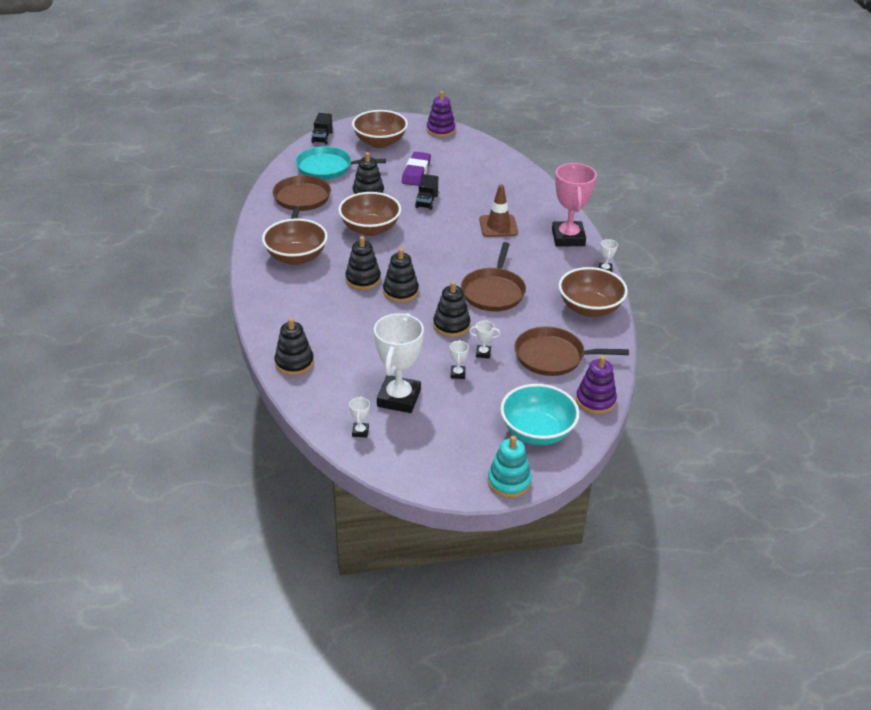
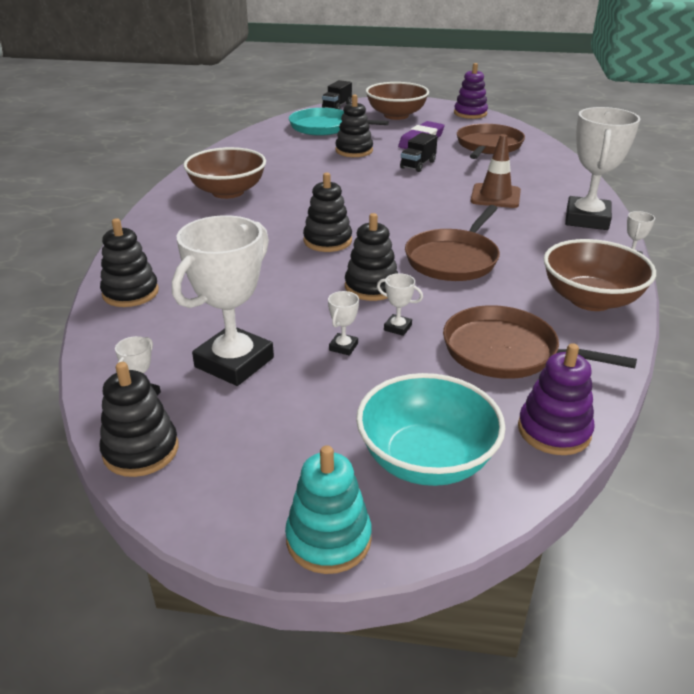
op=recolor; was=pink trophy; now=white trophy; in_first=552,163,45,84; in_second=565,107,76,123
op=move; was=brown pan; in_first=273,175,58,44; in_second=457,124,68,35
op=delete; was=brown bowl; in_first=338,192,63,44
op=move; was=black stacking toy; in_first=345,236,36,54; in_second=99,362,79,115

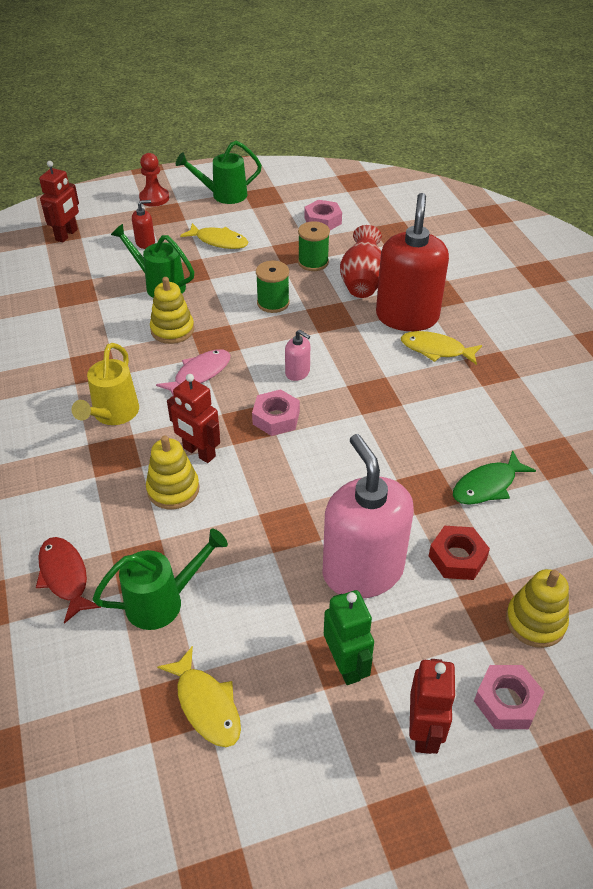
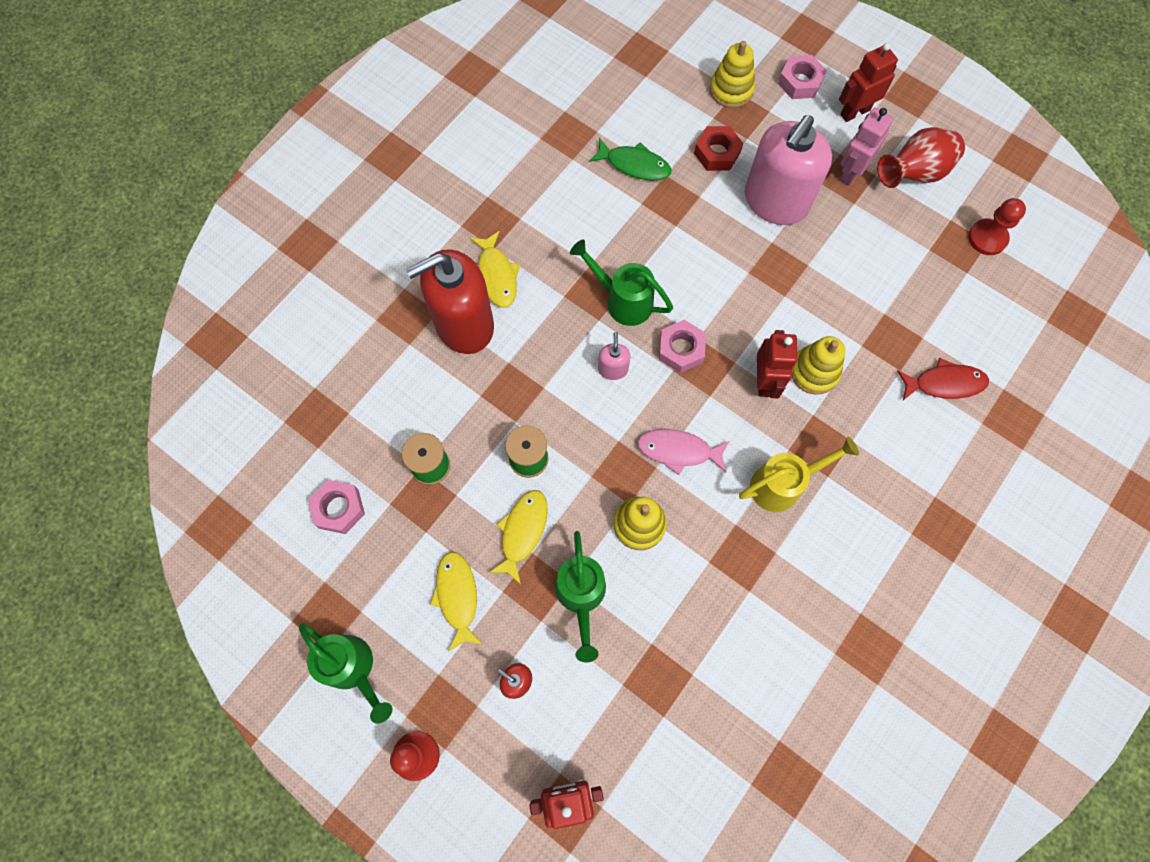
op=move; was=red vase; in_first=340,225,42,73; in_second=877,127,88,61
op=move; was=green watering can; in_first=93,528,135,102; in_second=570,239,103,87
op=rotate; was=red fish; in_first=36,537,65,87; in_second=897,358,92,42; clockwise=-120
op=recolor; was=green robot; now=pink robot; in_first=324,590,50,95; in_second=839,108,55,78
op=move; was=yellow fish; in_first=157,646,84,101; in_second=488,490,60,94
op=insert; now=red pawn; in_second=968,198,58,57

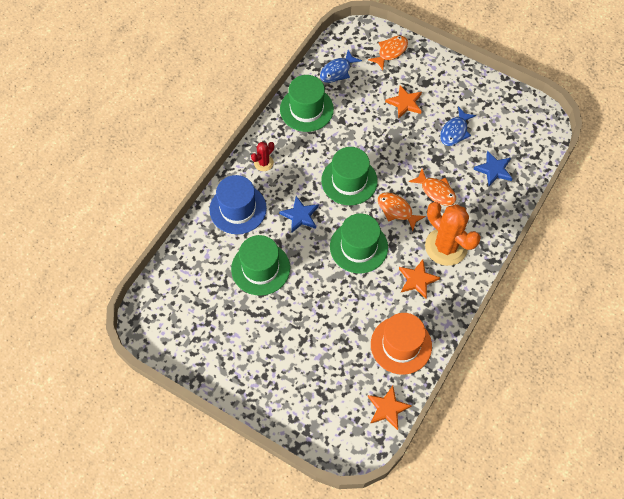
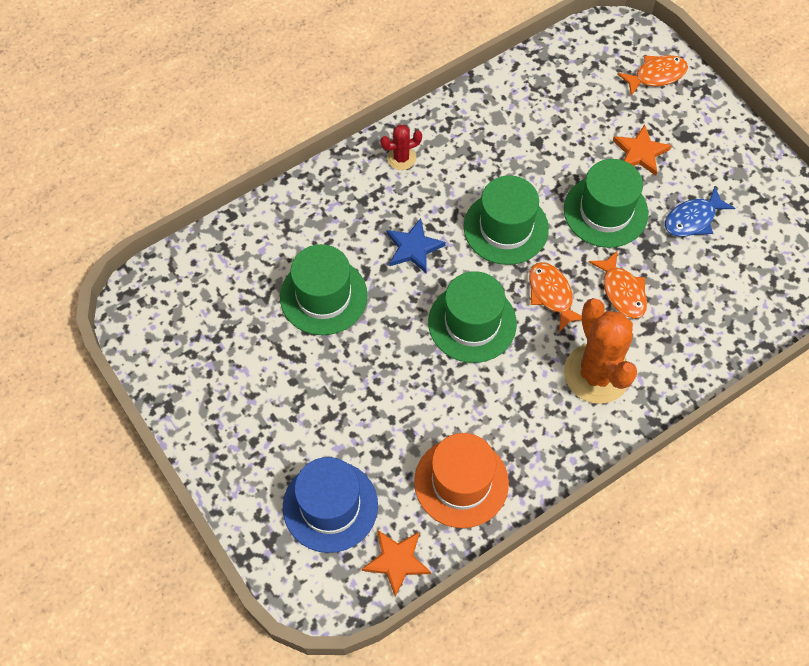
op=delete; was=blue fish; in_first=320,50,42,33
op=move; was=green hat; in_first=280,75,54,57; in_second=564,159,84,89
op=delete; was=blue star; in_first=474,151,39,35
op=move; was=blue hat; in_first=209,175,58,59; in_second=283,457,95,96
op=delete; was=orange star; in_first=399,260,41,39

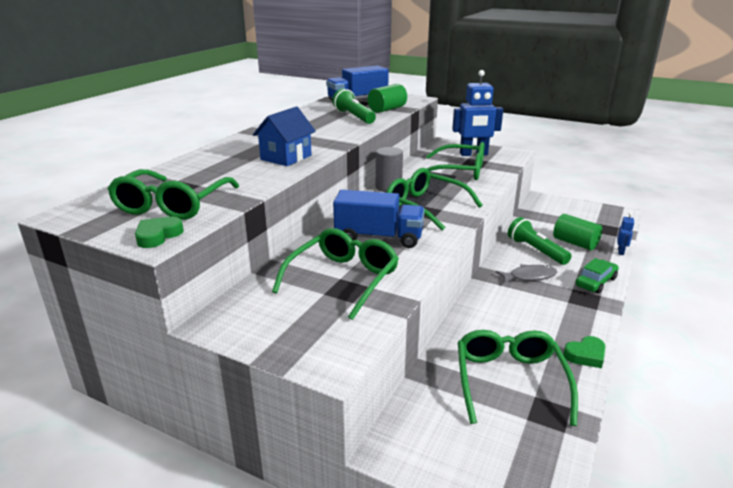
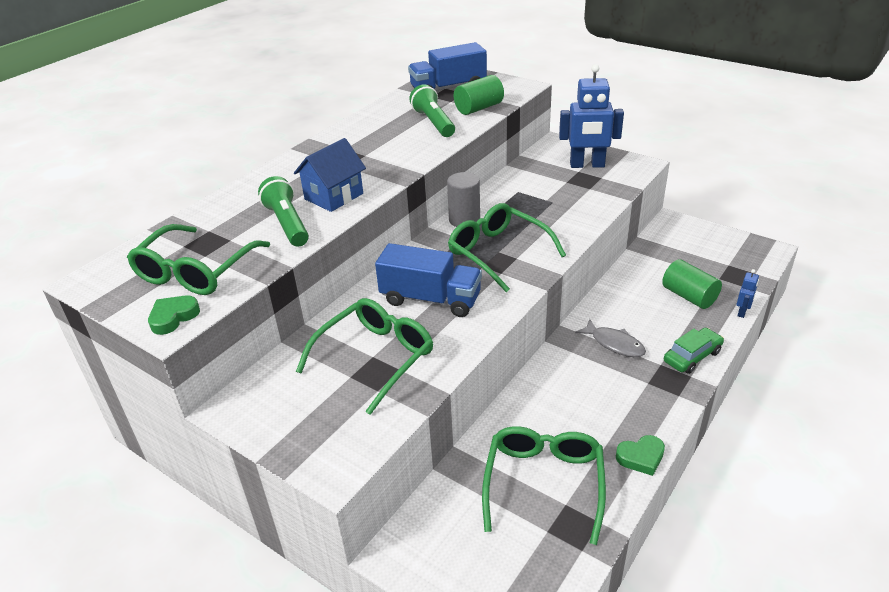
op=delete; was=green glasses; in_first=426,142,58,38
op=move; was=green flashlight; in_first=508,217,64,48; in_second=258,176,51,71
op=rotate; was=grey fish; in_first=496,264,61,20; in_second=575,319,71,38; clockwise=45

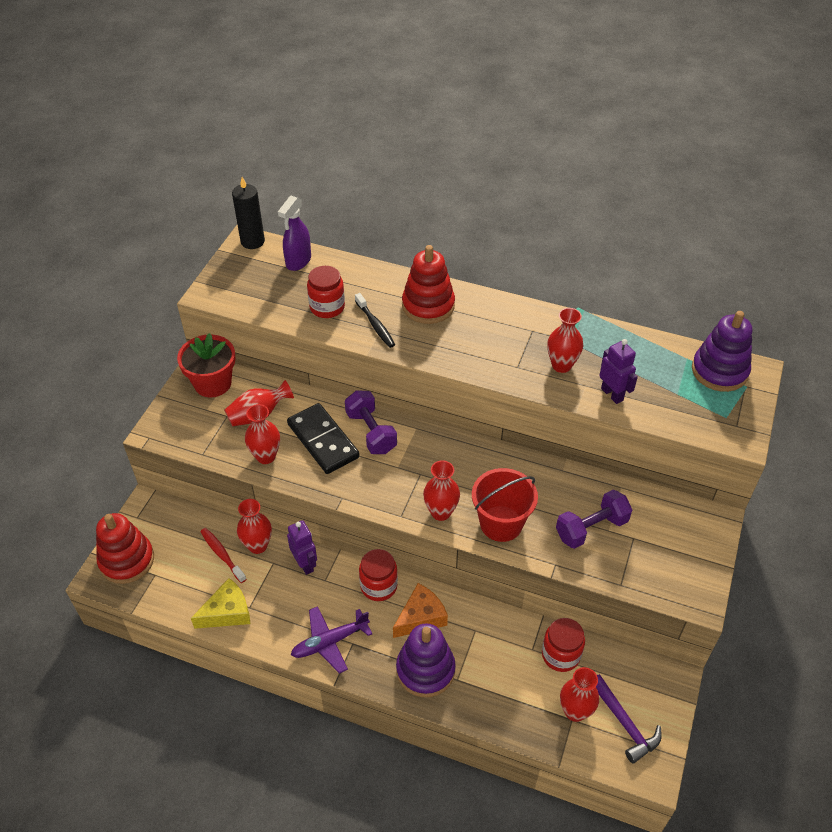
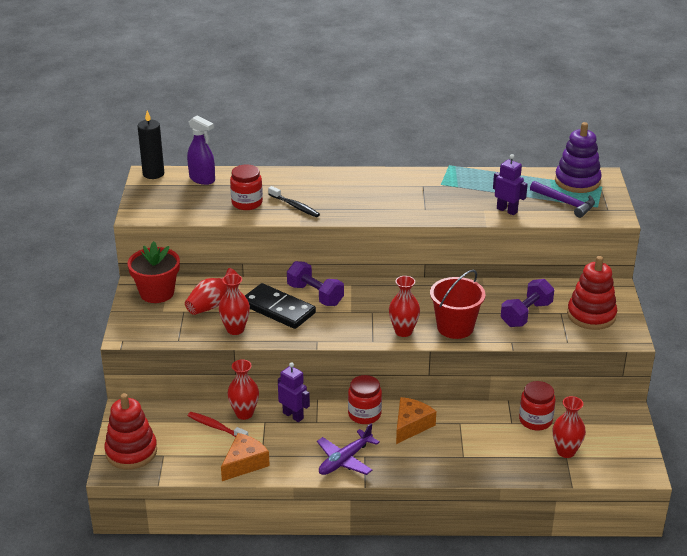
op=rotate; was=purple spray bottle; in_first=278,196,33,75; in_second=187,115,28,70; clockwise=-60
op=move; was=red stacking toy; in_first=402,245,53,79; in_second=567,256,50,74
op=delete; was=red vase; in_first=547,308,36,65
op=recolor; was=yellow cheese; now=orange cheese; in_first=191,578,59,51; in_second=221,433,49,48
op=delete; was=purple stacking toy; in_first=396,623,60,74
op=move; was=purple hammer; in_first=596,674,66,90; in_second=530,181,65,37

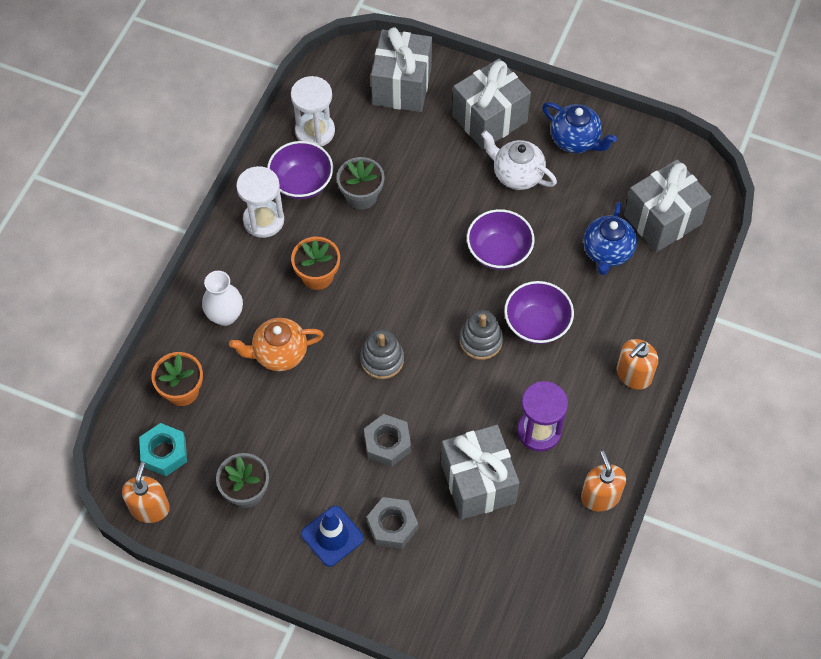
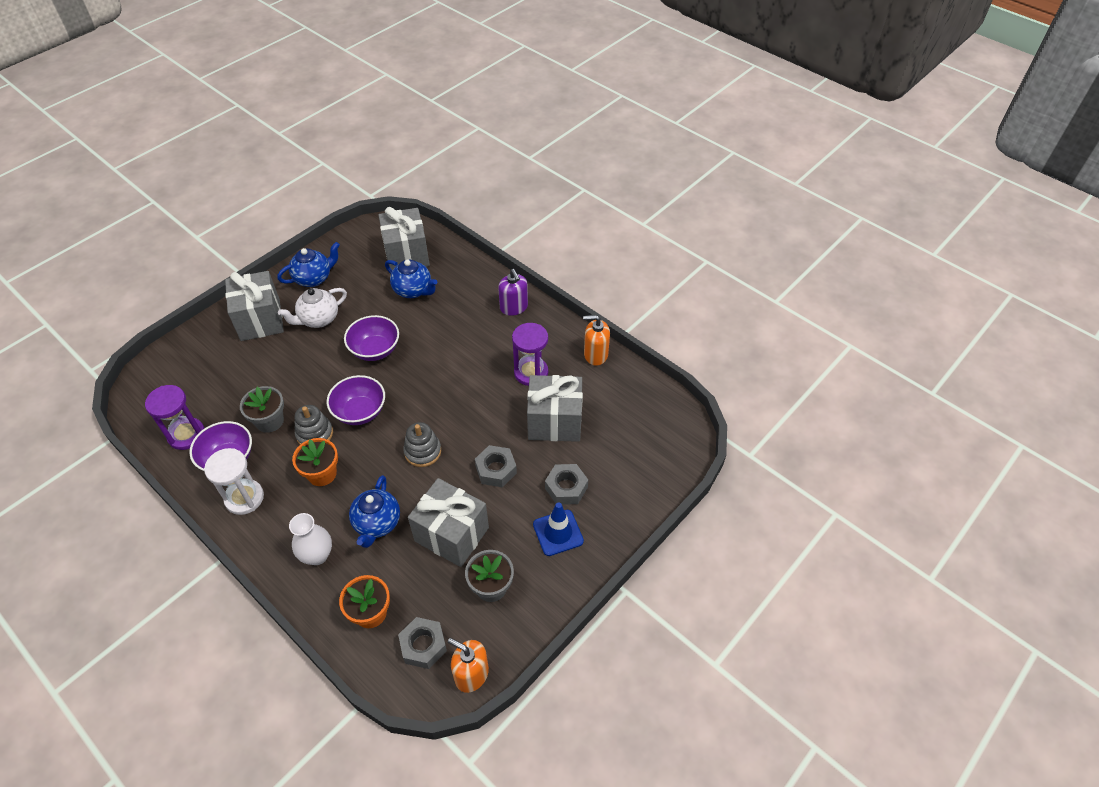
op=move; was=grey gift; in_first=371,27,61,85; in_second=408,478,81,89
op=recolor; was=white hourglass; now=purple hourglass; in_first=291,76,44,71; in_second=145,385,60,65
op=move; was=purple bowl; in_first=504,281,70,63; in_second=327,375,58,50
op=move; was=grey stacking toy; in_first=460,310,43,50; in_second=294,405,39,39
op=recolor; was=orange teapot; now=blue teapot; in_first=229,318,95,53; in_second=349,475,51,73
op=recolor; was=orange soap dispenser; now=purple soap dispenser; in_first=616,339,42,51; in_second=498,269,30,47
op=recolor; was=turquoise nut; now=grey nut; in_first=139,423,48,53; in_second=398,617,49,52

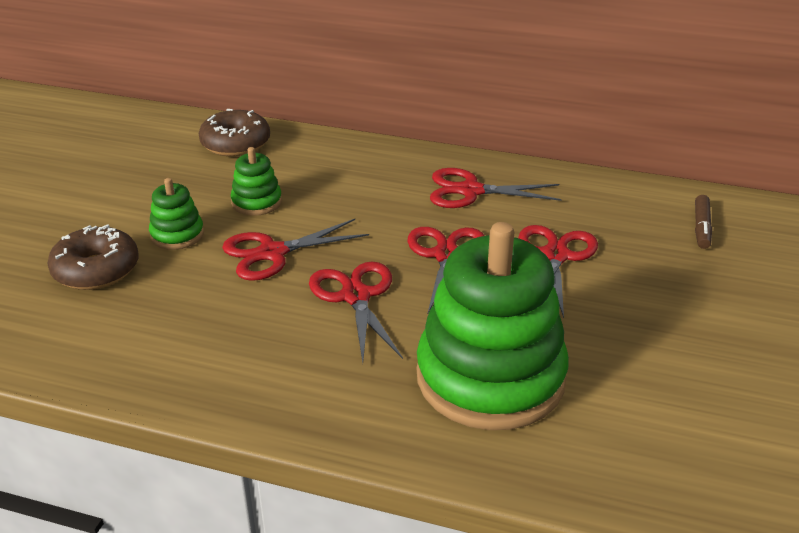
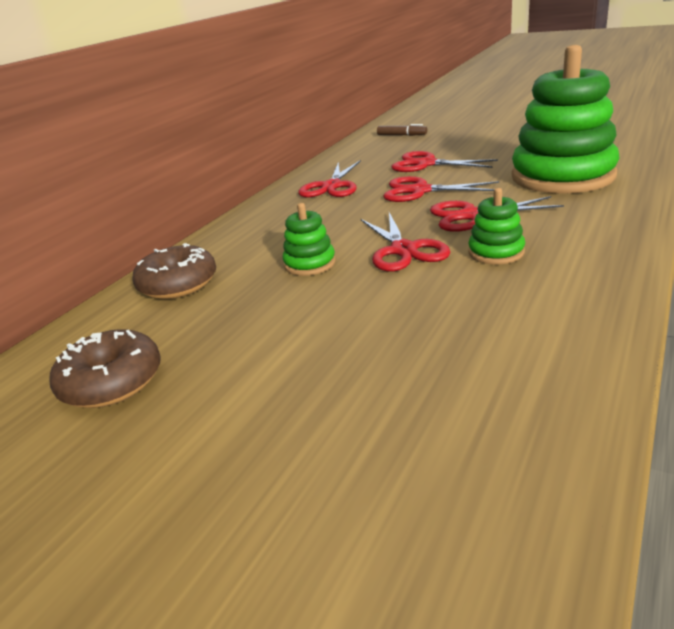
op=move; was=green stacking toy; in_first=149,178,55,72; in_second=469,188,56,76
op=move; was=brown donut; in_first=47,224,92,66; in_second=49,329,111,79

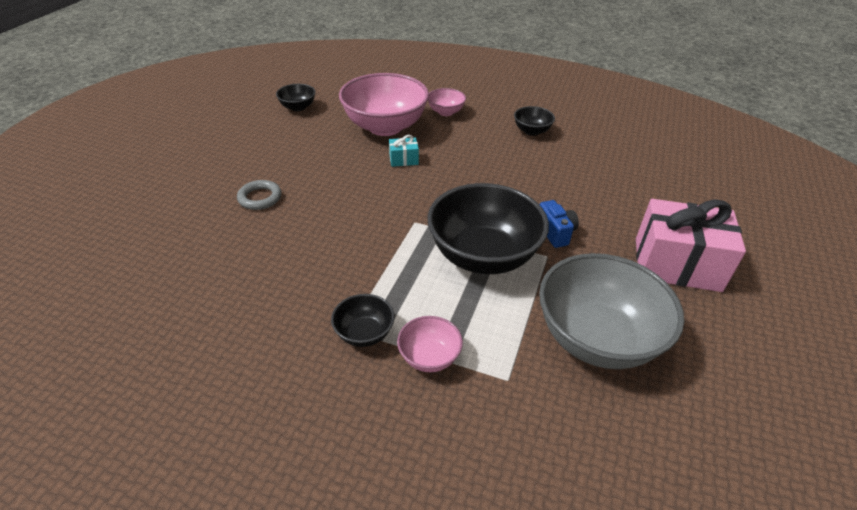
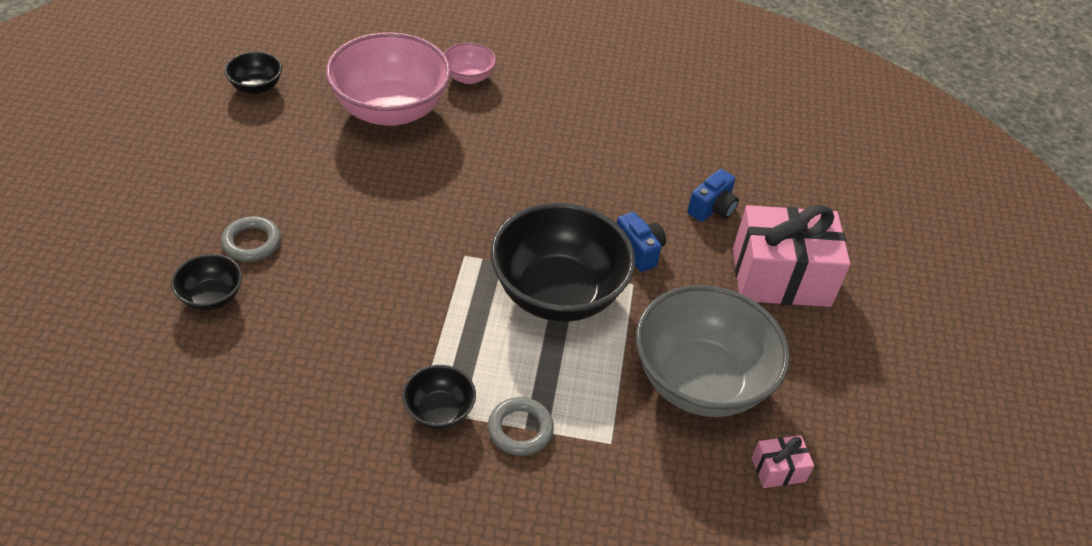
op=move; was=black bowl; in_first=514,106,41,30; in_second=171,254,71,57
op=delete; was=turquoise gift; in_first=389,135,30,32
op=replace; was=pink bowl; now=grey ring; in_first=397,316,66,56; in_second=488,397,66,59
op=insert; now=blue camera; in_second=687,169,52,53
op=insert; now=pink gift; in_second=752,435,62,53

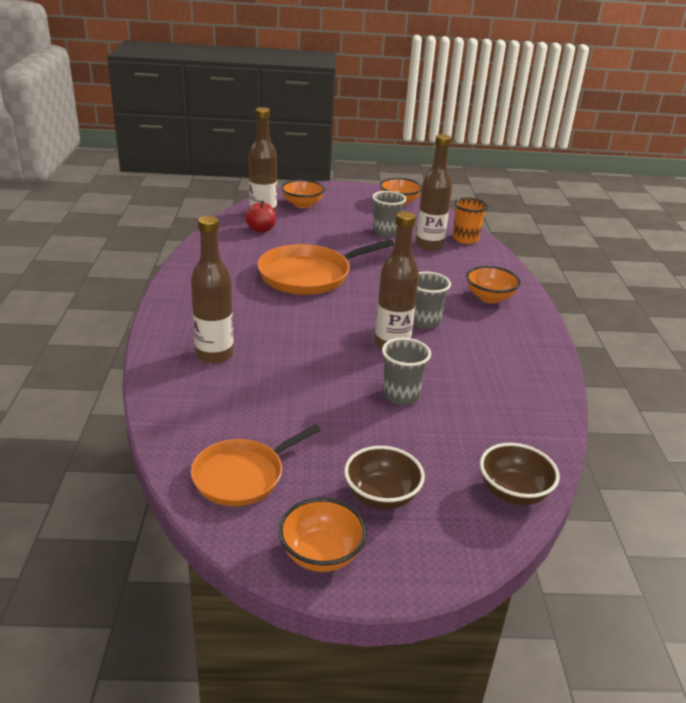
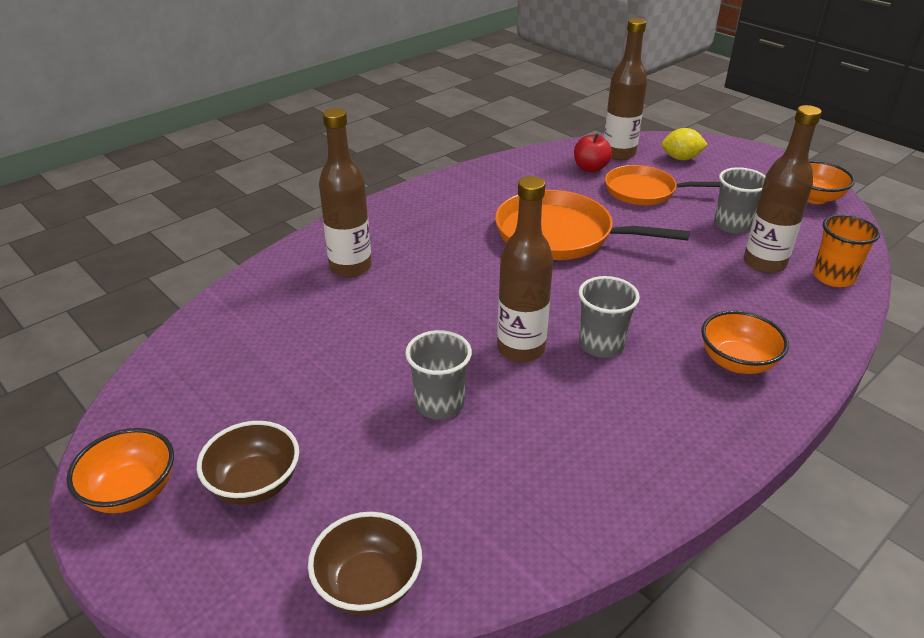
op=replace; was=orange bowl; now=yellow lemon; in_first=281,180,44,28; in_second=662,128,46,32
op=move; was=orange pan; in_first=191,424,130,82; in_second=605,165,115,40

